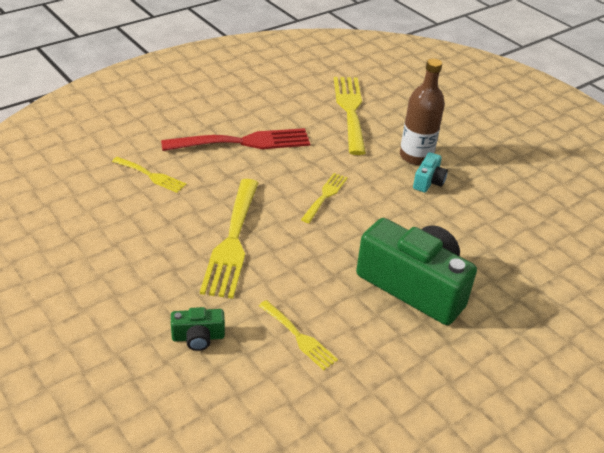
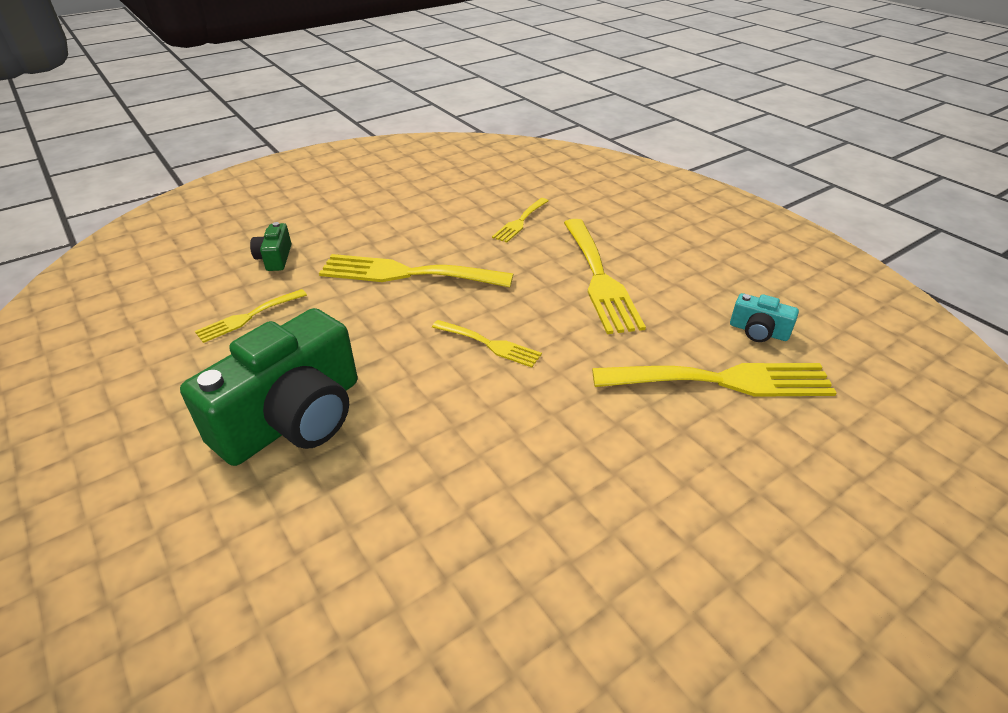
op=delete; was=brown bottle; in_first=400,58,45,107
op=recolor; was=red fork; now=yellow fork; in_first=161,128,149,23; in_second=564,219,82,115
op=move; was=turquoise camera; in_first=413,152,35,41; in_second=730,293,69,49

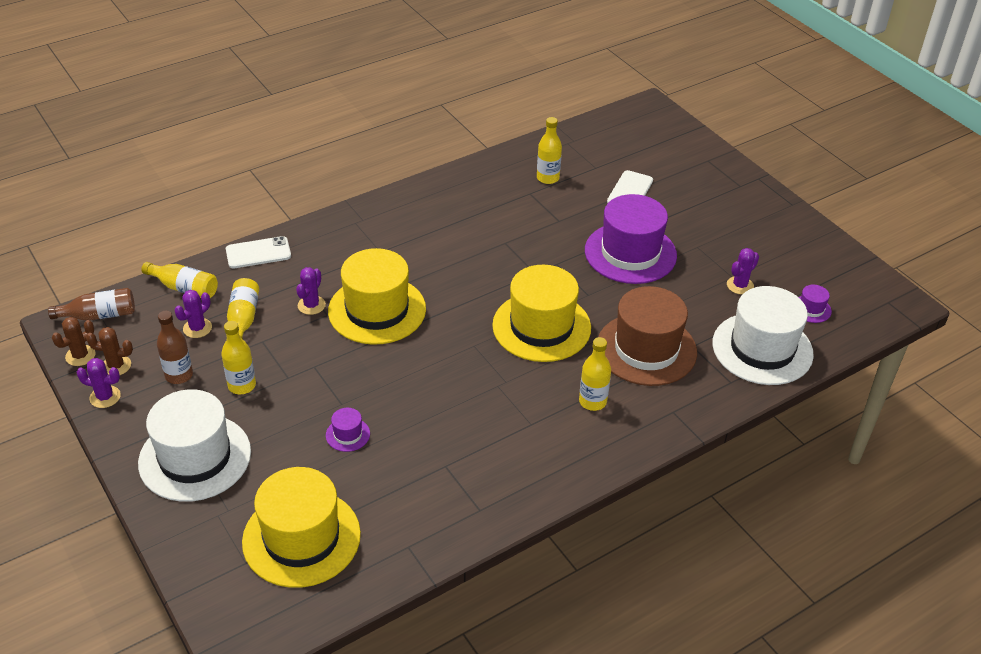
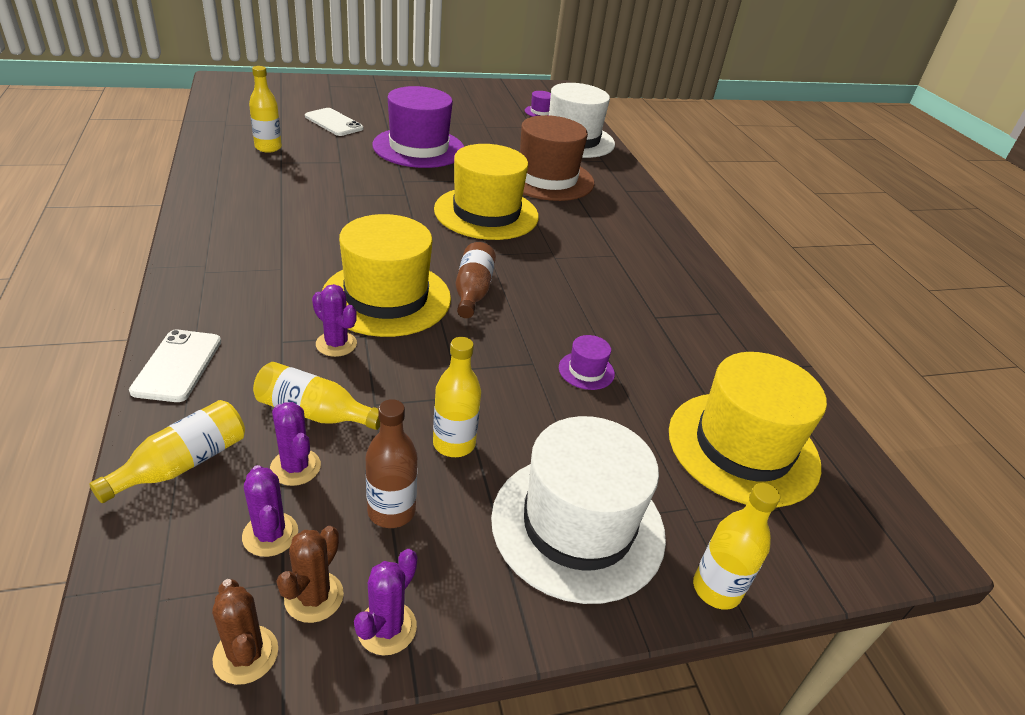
op=move; was=purple cactus; in_first=727,248,32,47; in_second=242,465,56,92
op=move; was=brown bottle; in_first=48,288,87,33; in_second=456,242,40,76
op=move; was=yellow bottle; in_first=579,337,32,74; in_second=693,483,87,127

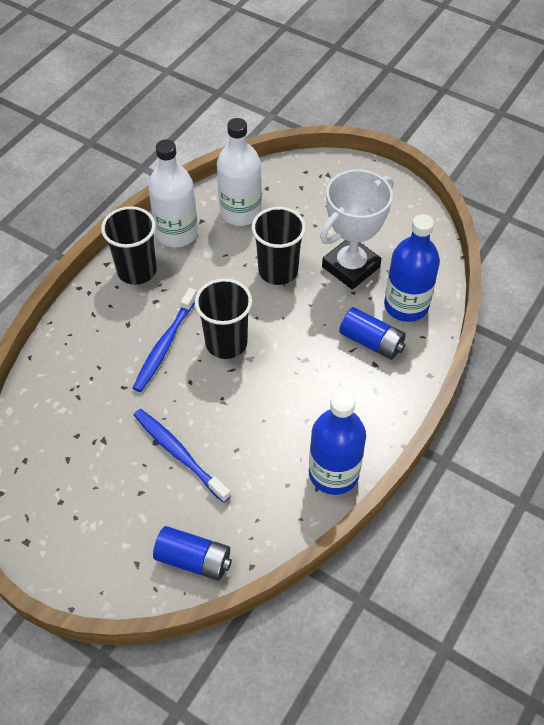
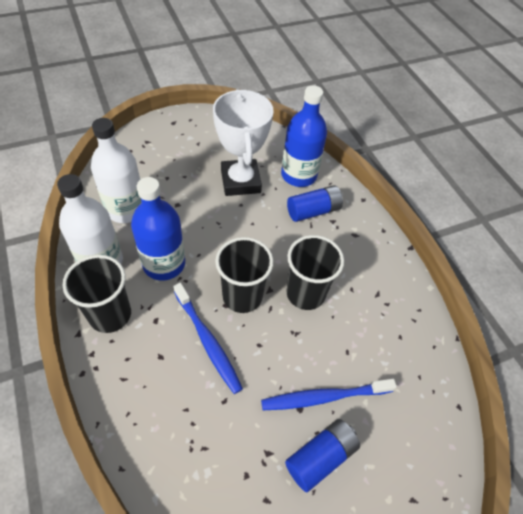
op=move; was=black cup; in_first=252,207,54,78; in_second=286,235,58,75
op=move; was=blue bottle; in_first=309,391,57,104; in_second=131,177,54,104
op=move; was=blue battery; in_first=153,526,79,55; in_second=285,419,75,73

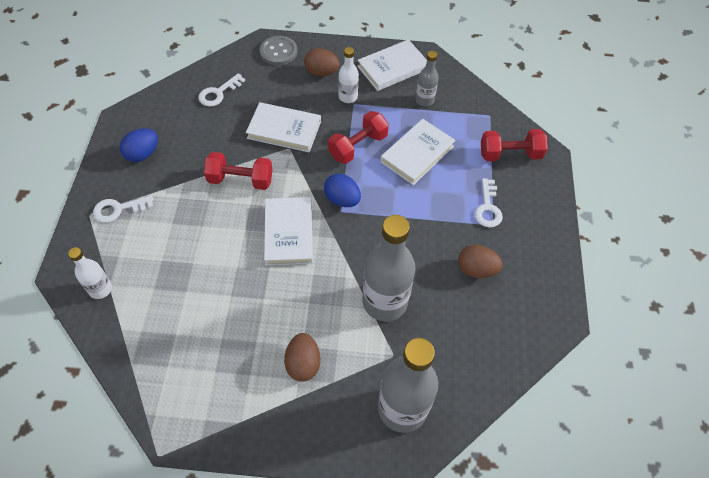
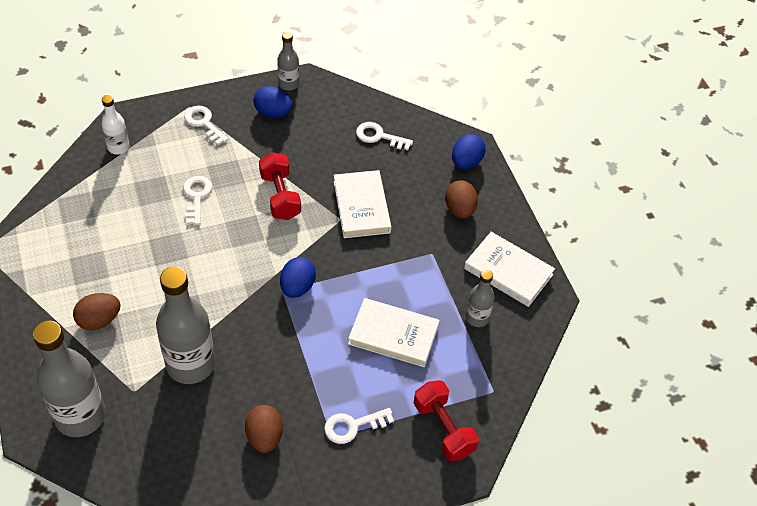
op=replace; was=grey button; now=blue egg; in_first=260,36,37,30; in_second=452,134,34,35
op=delete; was=white bottle; in_first=338,47,21,56
op=delete; was=red dumbbell; in_first=328,111,61,53
op=delete; was=white book; in_first=264,197,49,69
op=insert; now=grey bottle; in_second=278,32,21,59
op=insert; now=white key; in_second=183,176,29,49

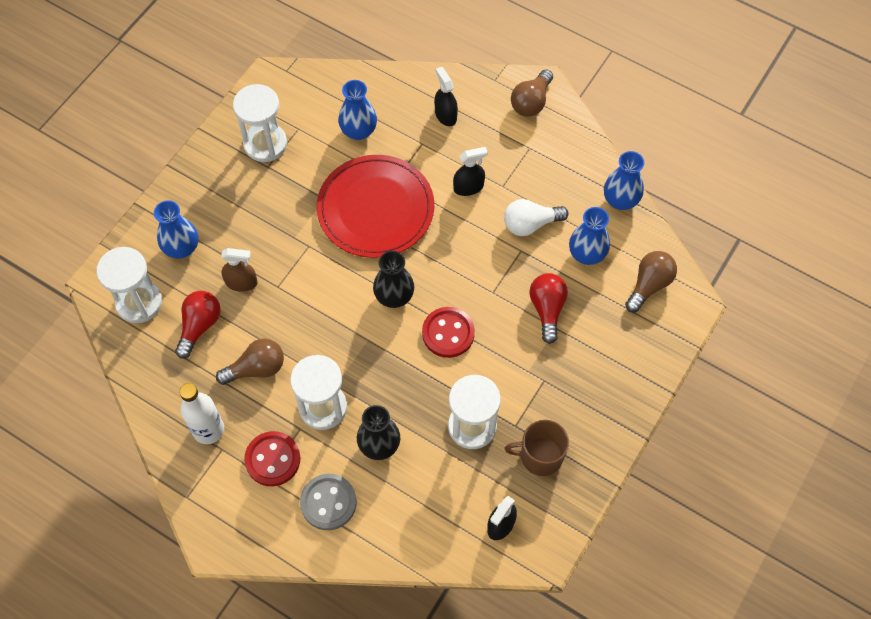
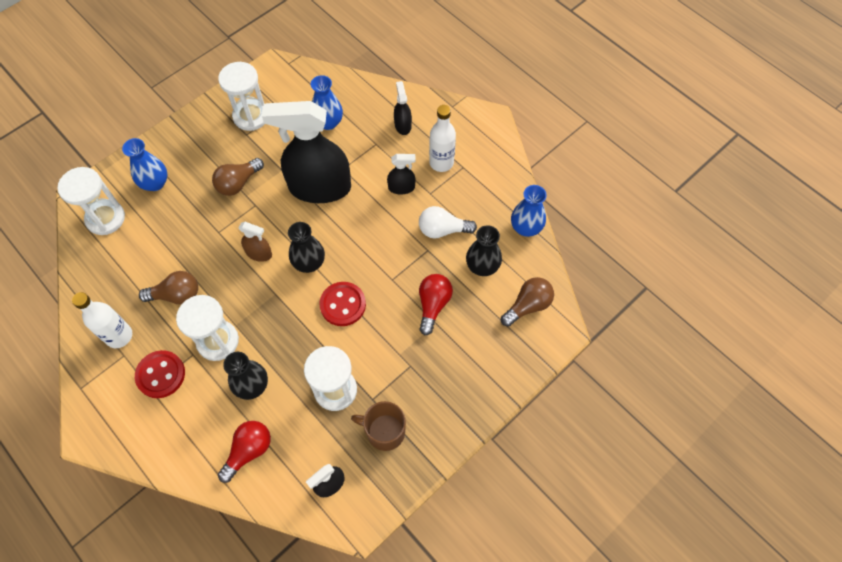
op=move; was=brown light bulb; in_first=511,69,42,47; in_second=212,158,52,38
op=replace; was=red plate; now=black spray bottle; in_first=317,155,117,103; in_second=262,101,89,102
op=recolor; was=blue vase; now=black vase; in_first=569,207,41,58; in_second=466,225,36,51
op=move; was=brown spray bottle; in_first=221,248,37,44; in_second=239,222,33,40
op=move; was=red light bulb; in_first=175,291,46,68; in_second=218,421,53,62
op=delete; was=grey button; in_first=300,474,57,56
op=insert; now=white bottle; in_second=429,105,27,67

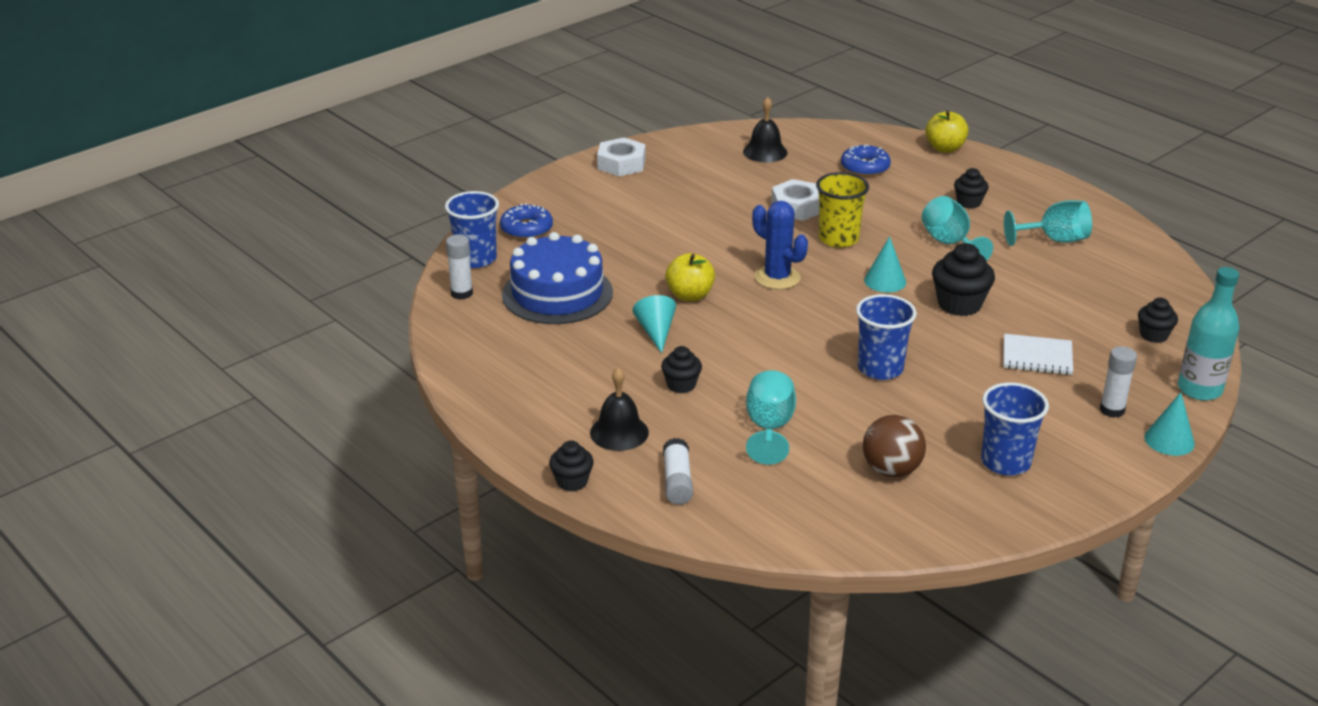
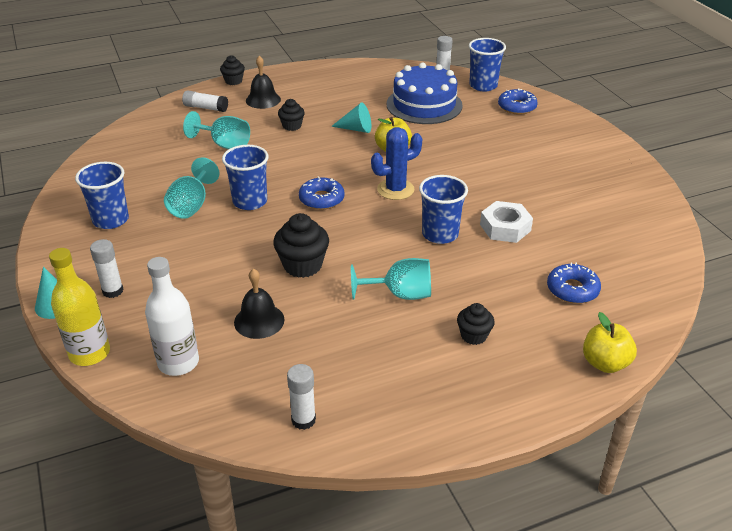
op=move; was=black bell; in_first=743,97,45,66; in_second=234,269,51,70
op=delete; was=white nut; in_first=597,138,48,38
op=recolor; was=yellow cup; now=blue cup; in_first=816,172,53,76; in_second=419,175,49,69
op=move; was=turquoise goblet; in_first=1004,200,88,46; in_second=164,157,56,62
op=delete; was=turquoise cone; in_first=864,236,42,57
op=recolor; was=turquoise bottle; now=yellow bottle; in_first=1178,267,61,134; in_second=49,248,61,118
op=replace; was=black cupcake; now=white bottle; in_first=1138,298,40,45; in_second=145,257,54,119
op=delete; was=white notebook; in_first=1004,334,69,41
op=delete; was=brown ball; in_first=863,415,63,62
op=insert; now=blue donut; in_second=299,176,46,34
op=insert; now=white glue stick; in_second=287,364,29,66

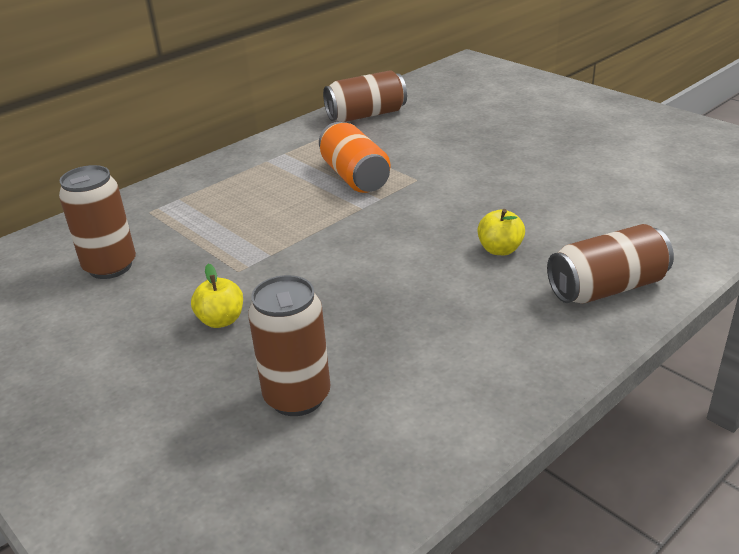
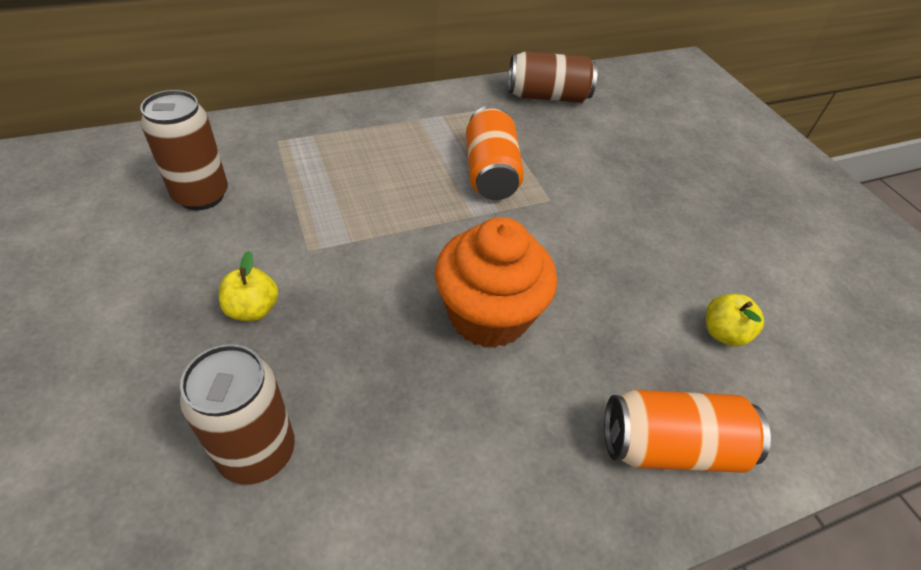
op=move; was=yellow apple; in_first=477,209,48,46; in_second=706,294,58,53
op=recolor; was=brown can; now=orange can; in_first=547,224,127,80; in_second=604,390,167,83
op=insert; now=orange cupcake; in_second=435,217,122,131

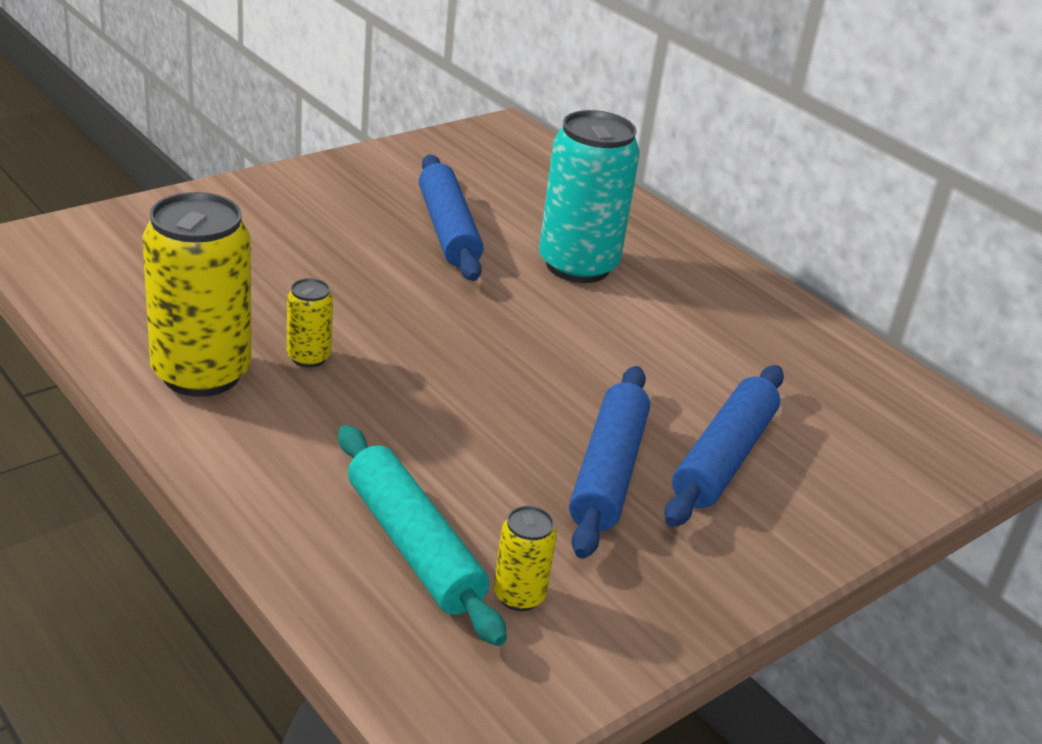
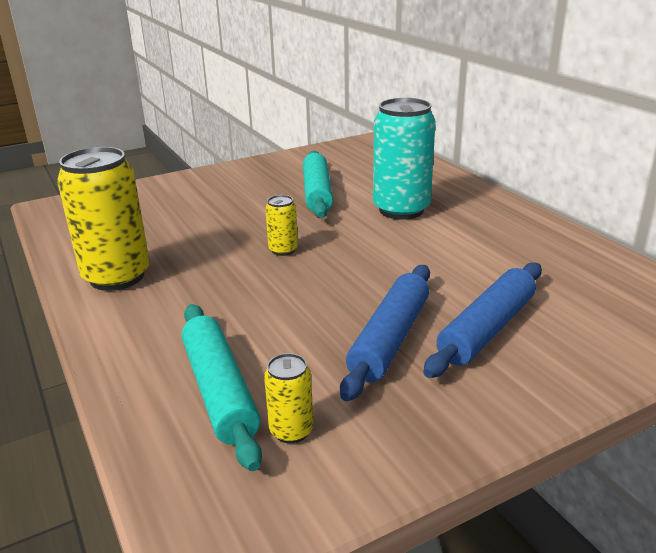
op=recolor; was=blue rolling pin; now=turquoise rolling pin; in_first=419,155,64,126; in_second=303,151,30,67
op=move; was=yellow can; in_first=287,278,46,90; in_second=265,195,33,61

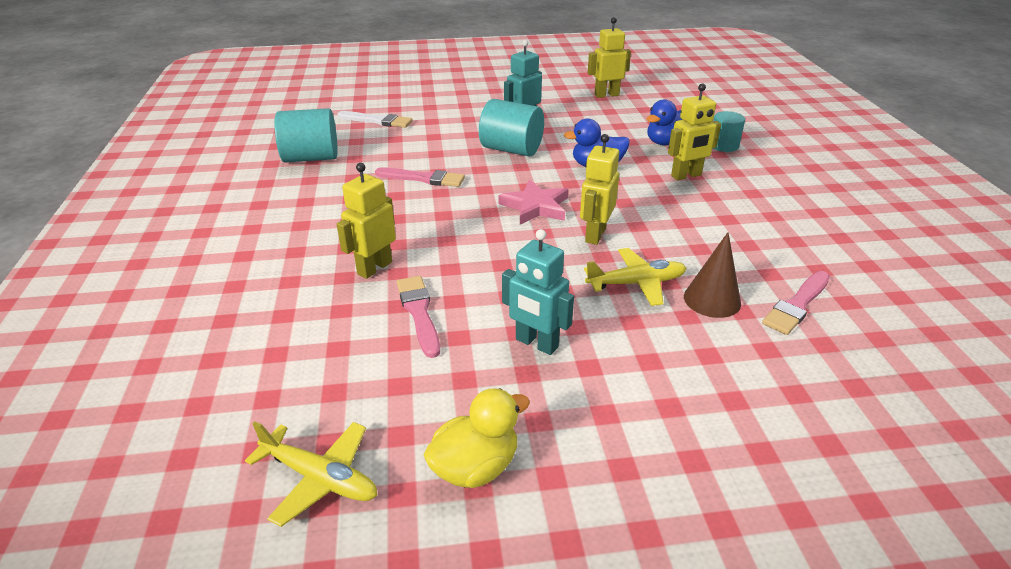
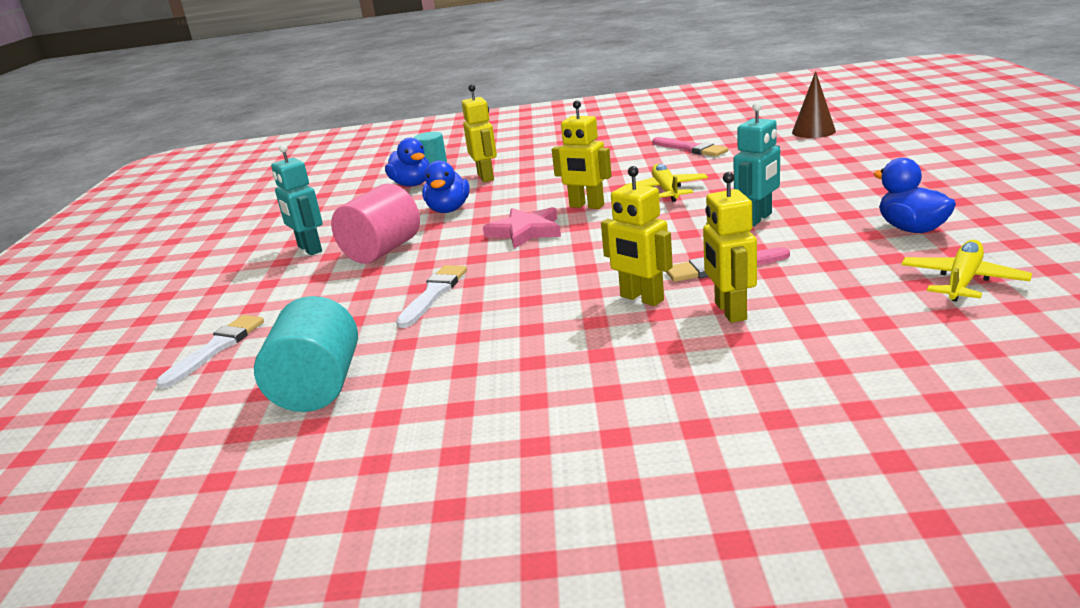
op=move; was=yellow robot; in_first=588,17,43,81; in_second=703,172,54,151
op=recolor; was=turquoise cylinder; now=pink cylinder; in_first=479,99,65,57; in_second=331,184,89,80
op=recolor; was=pink brush; now=white brush; in_first=375,168,90,19; in_second=396,265,71,63
op=move; was=brown cone; in_first=684,232,57,86; in_second=792,71,44,67
op=recolor; was=yellow duck; now=blue duck; in_first=424,388,106,100; in_second=874,158,82,75

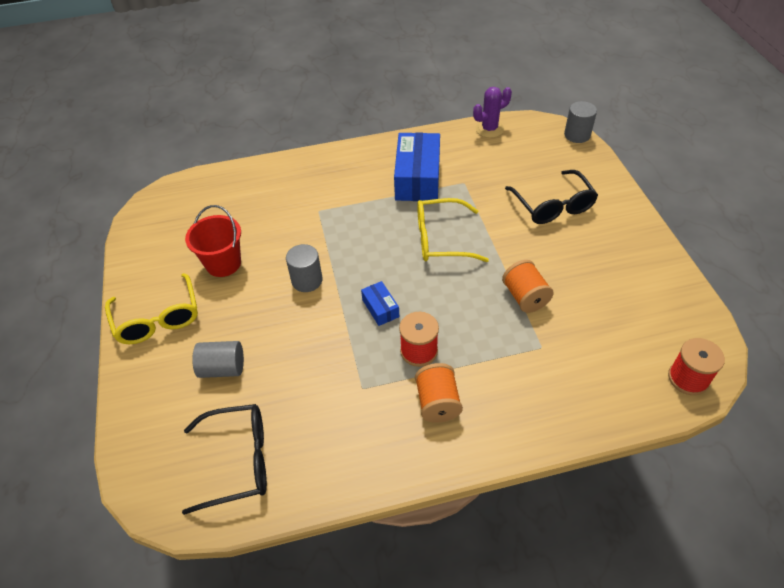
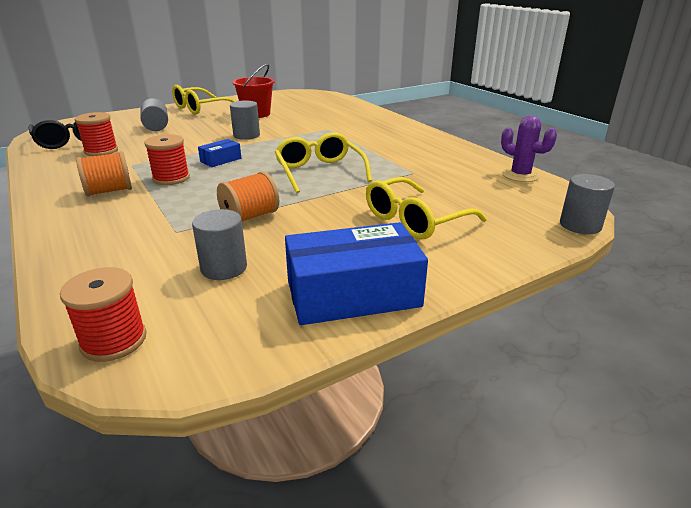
op=move; was=blue box; in_first=394,133,46,68; in_second=285,222,143,103
op=recolor; was=black glasses; now=yellow glasses; in_first=505,170,93,54; in_second=366,177,121,62
op=insert; now=red spool; in_second=75,112,43,44
op=insert; now=grey cylinder; in_second=192,209,55,71

